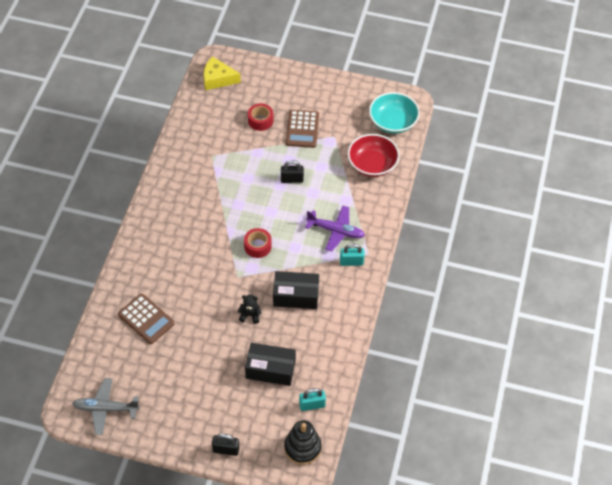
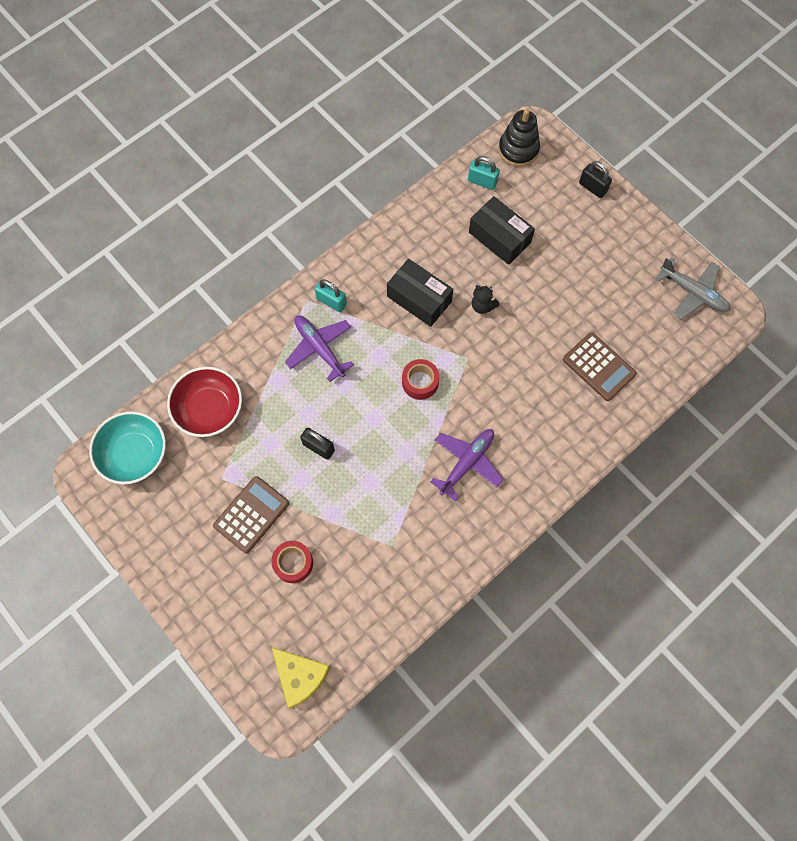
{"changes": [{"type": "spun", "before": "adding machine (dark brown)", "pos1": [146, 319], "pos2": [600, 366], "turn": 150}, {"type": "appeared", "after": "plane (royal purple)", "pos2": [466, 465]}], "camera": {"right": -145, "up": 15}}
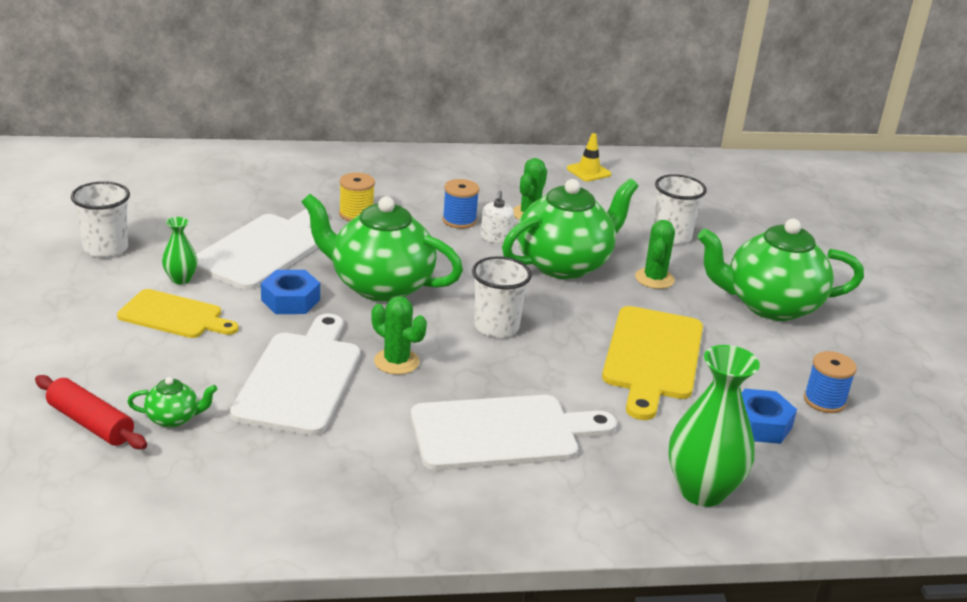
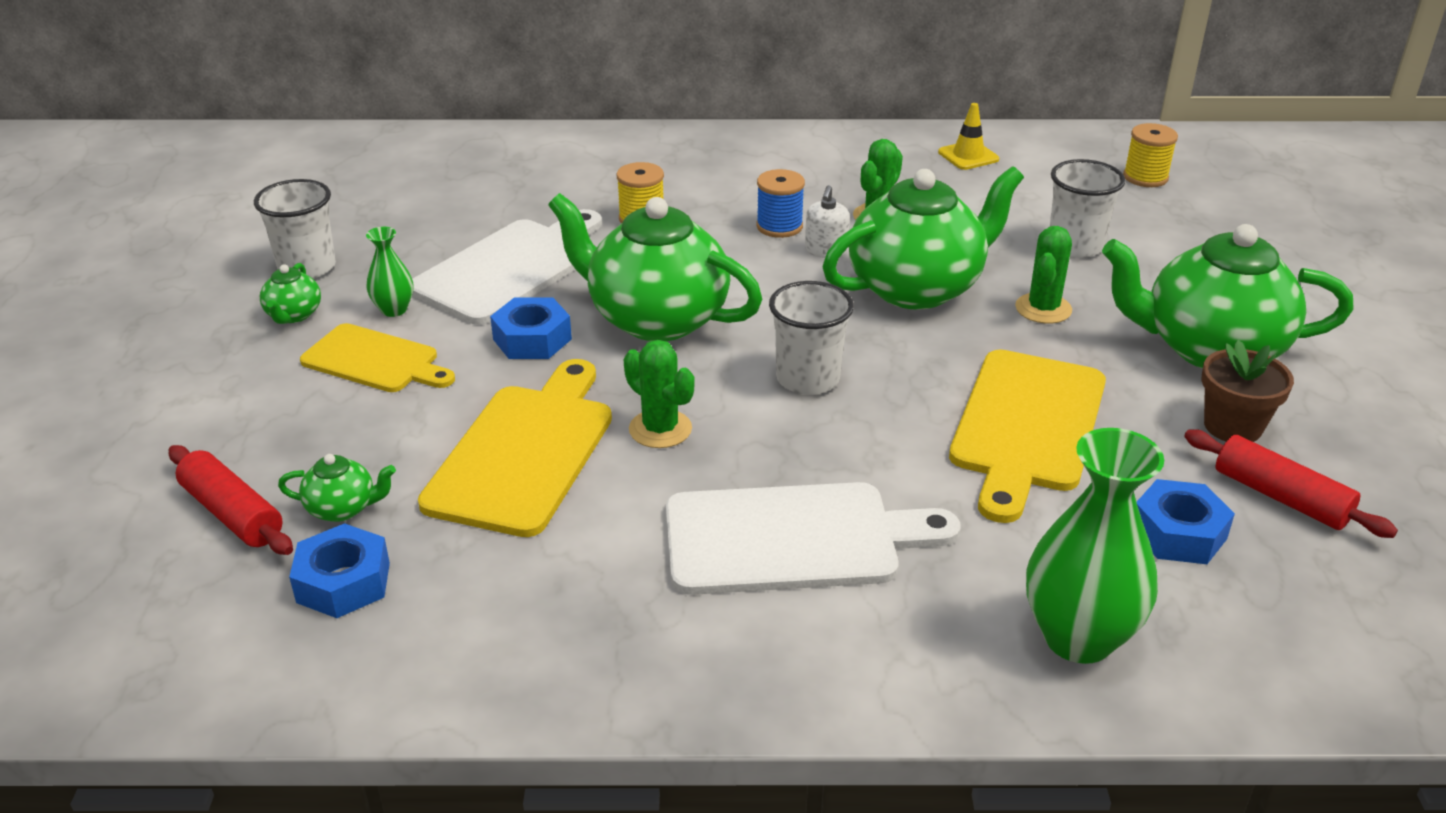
{"changes": [{"type": "colour", "before": "cutting board (white)", "after": "cutting board (bright yellow)", "pos1": [295, 374], "pos2": [515, 448]}, {"type": "exchanged", "before": "reel of thread (royal blue)", "after": "pastry roller (scarlet)", "pos1": [830, 382], "pos2": [1291, 483]}, {"type": "appeared", "after": "reel of thread (bright yellow)", "pos2": [1150, 155]}, {"type": "appeared", "after": "tea pot (green)", "pos2": [290, 293]}, {"type": "appeared", "after": "potted plant (dark brown)", "pos2": [1247, 391]}, {"type": "appeared", "after": "nut (royal blue)", "pos2": [339, 570]}], "camera": {"right": 10, "up": 5}}
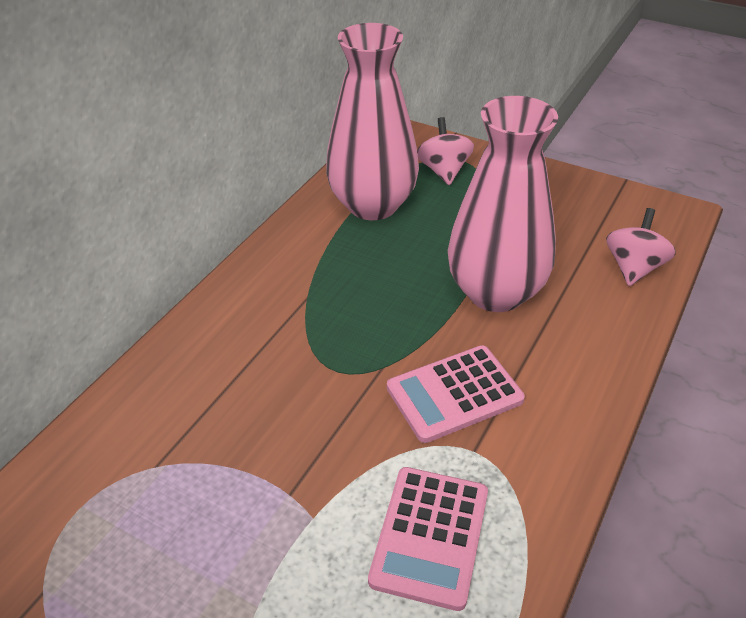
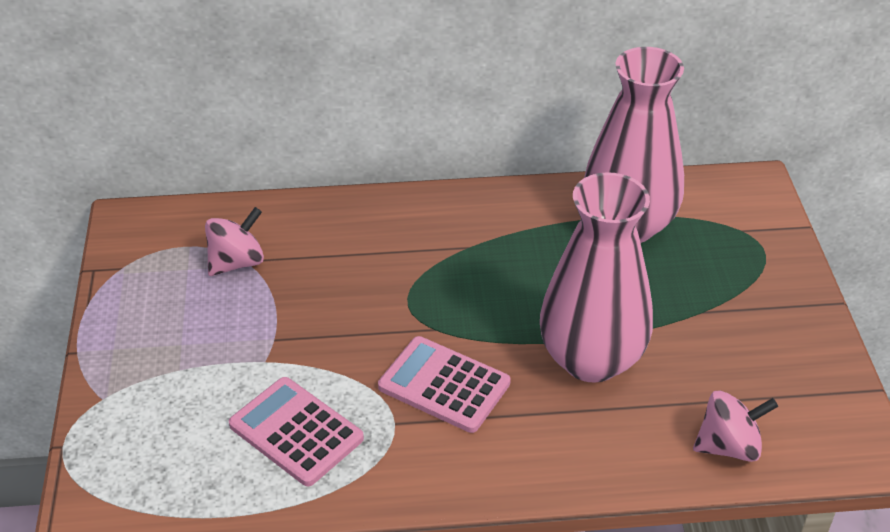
{"changes": [{"type": "relocated", "before": "toy top (rose-pink)", "pos1": [445, 151], "pos2": [234, 241]}, {"type": "spun", "before": "adding machine (rose-pink)", "pos1": [428, 539], "pos2": [296, 431], "turn": 60}], "camera": {"right": 55, "up": 0}}
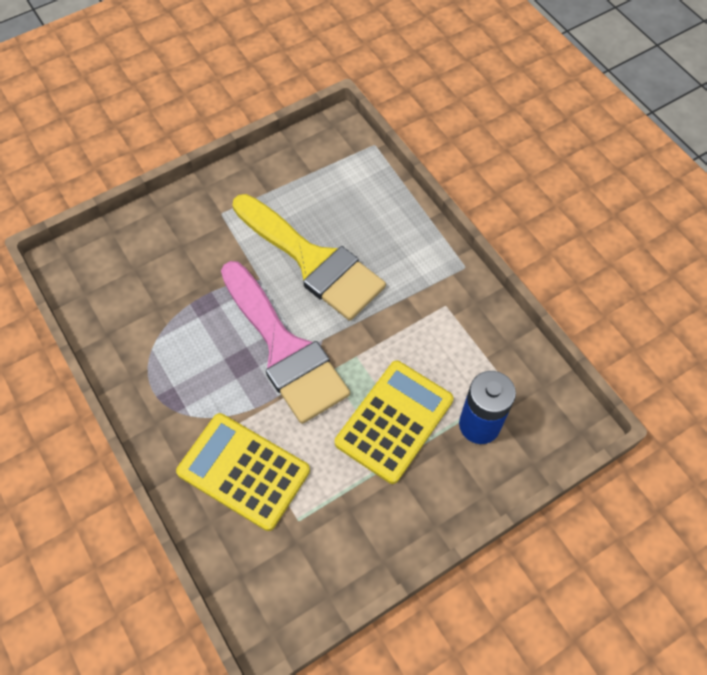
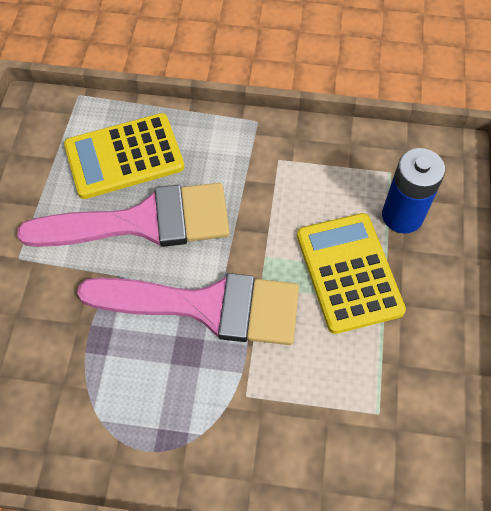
{"changes": [{"type": "colour", "before": "paint brush (bright yellow)", "after": "paint brush (rose-pink)", "pos1": [309, 257], "pos2": [123, 215]}, {"type": "relocated", "before": "adding machine (bright yellow)", "pos1": [243, 472], "pos2": [124, 156]}], "camera": {"right": -50, "up": 0}}
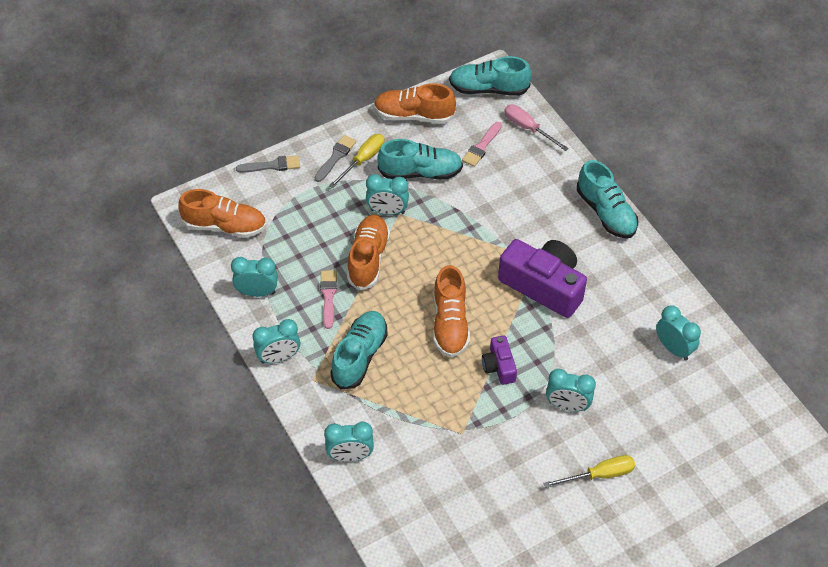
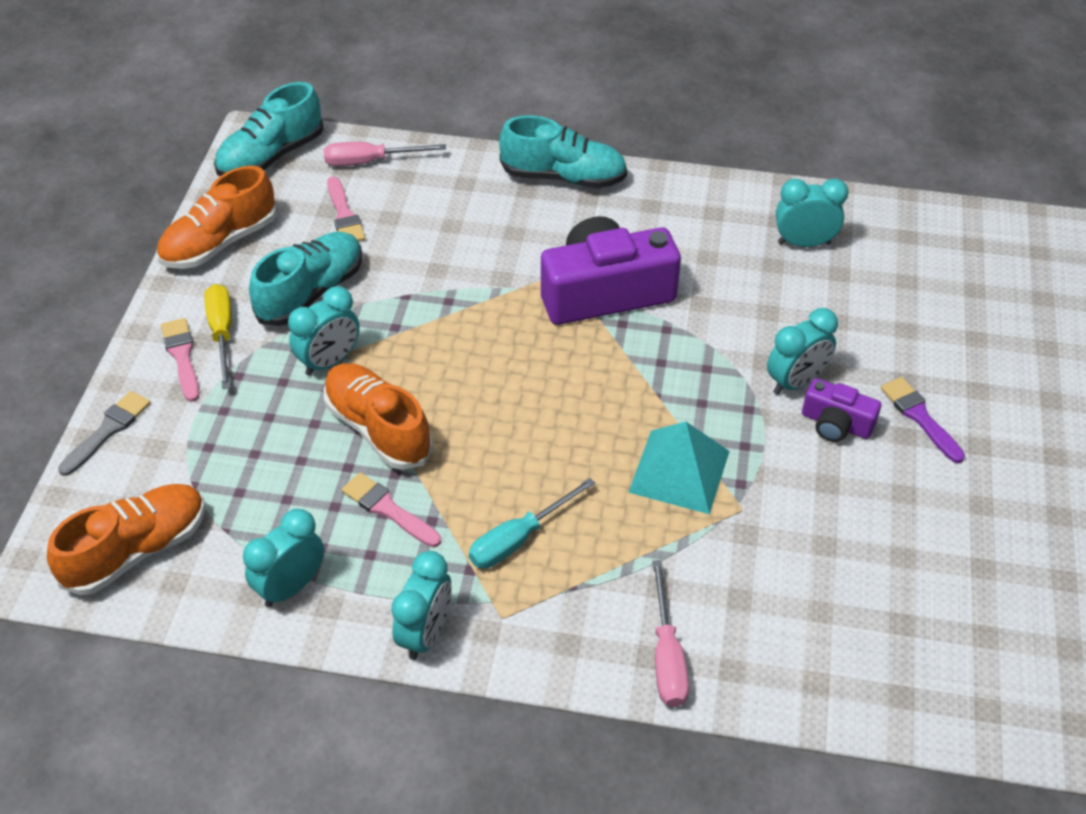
{"changes": [{"type": "colour", "before": "paint brush (grey)", "after": "paint brush (rose-pink)", "pos1": [336, 158], "pos2": [180, 360]}, {"type": "missing", "before": "lace-up shoe (bright orange)", "pos1": [451, 311]}, {"type": "exchanged", "before": "lace-up shoe (turquoise)", "after": "flat screwdriver (turquoise)", "pos1": [359, 350], "pos2": [532, 523]}, {"type": "relocated", "before": "camera (royal purple)", "pos1": [499, 360], "pos2": [841, 410]}, {"type": "exchanged", "before": "clock (turquoise)", "after": "flat screwdriver (rose-pink)", "pos1": [349, 441], "pos2": [670, 633]}, {"type": "exchanged", "before": "flat screwdriver (bright yellow)", "after": "paint brush (royal purple)", "pos1": [589, 471], "pos2": [923, 420]}, {"type": "appeared", "after": "pyramid (turquoise)", "pos2": [679, 468]}], "camera": {"right": -50, "up": -5}}
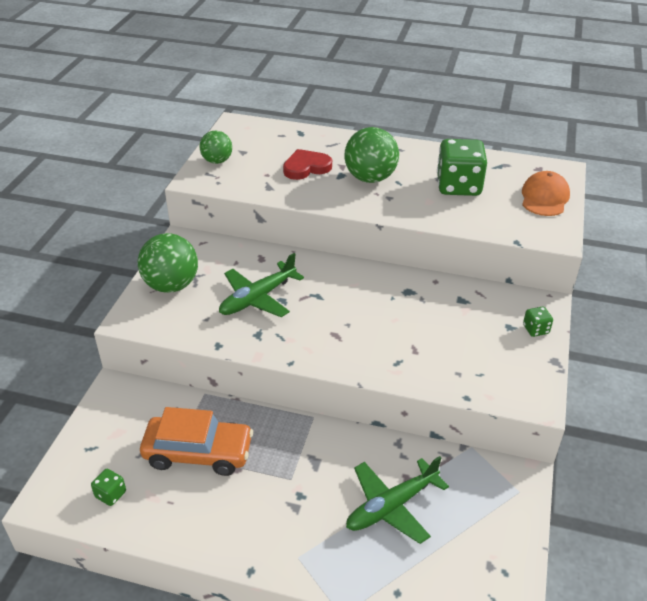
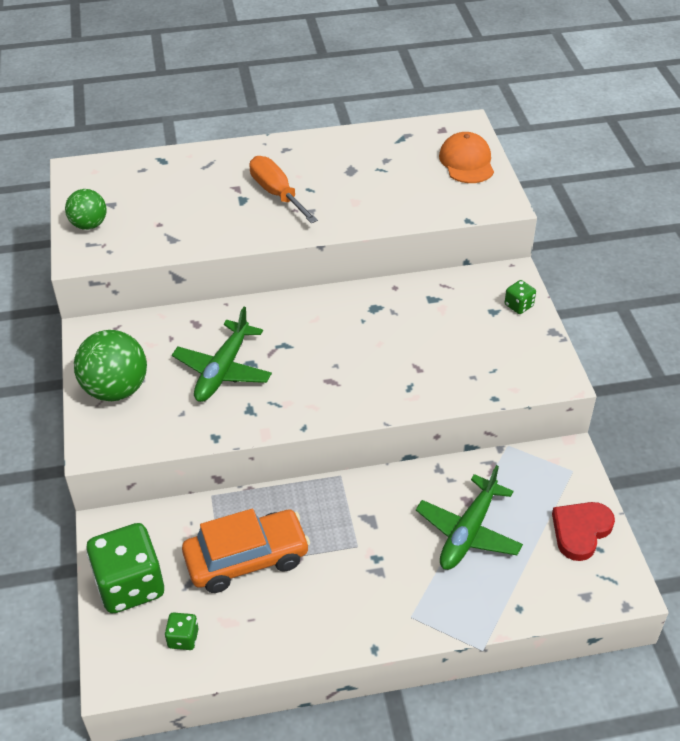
{"changes": [{"type": "exchanged", "before": "sphere (green)", "after": "flat screwdriver (bright orange)", "pos1": [371, 155], "pos2": [283, 189]}, {"type": "relocated", "before": "game die (green)", "pos1": [462, 167], "pos2": [125, 568]}, {"type": "relocated", "before": "love heart (scarlet)", "pos1": [307, 164], "pos2": [583, 531]}], "camera": {"right": -25, "up": 5}}
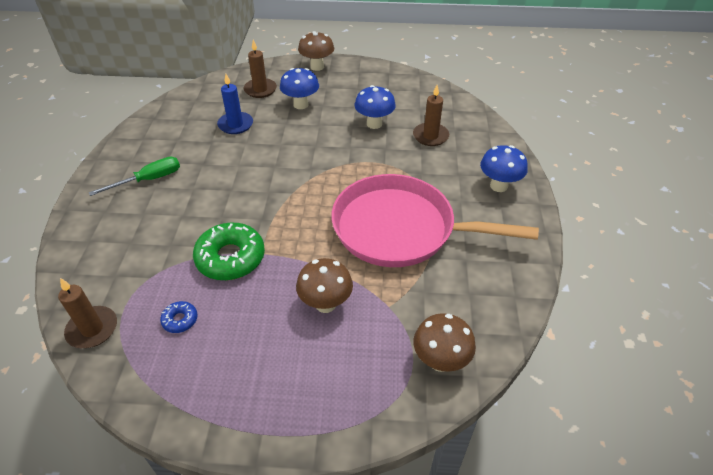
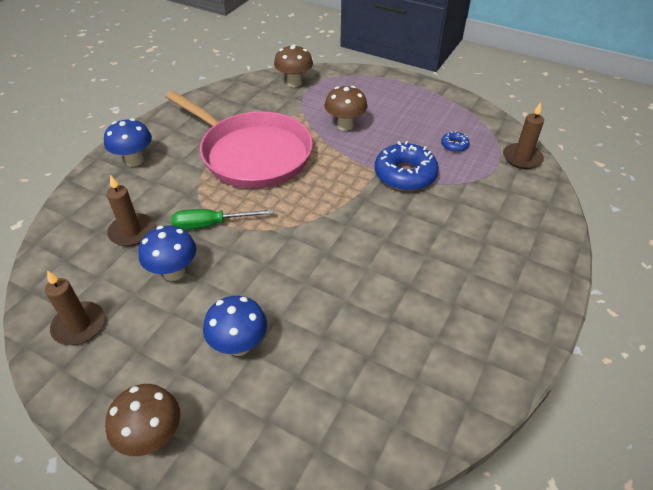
{"changes": [{"type": "relocated", "before": "candle (dark brown)", "pos1": [260, 69], "pos2": [75, 307]}, {"type": "missing", "before": "candle (royal blue)", "pos1": [235, 104]}, {"type": "relocated", "before": "flat screwdriver (green)", "pos1": [134, 176], "pos2": [222, 219]}, {"type": "colour", "before": "glazed donut (green)", "after": "glazed donut (royal blue)", "pos1": [229, 251], "pos2": [407, 166]}], "camera": {"right": -155, "up": 0}}
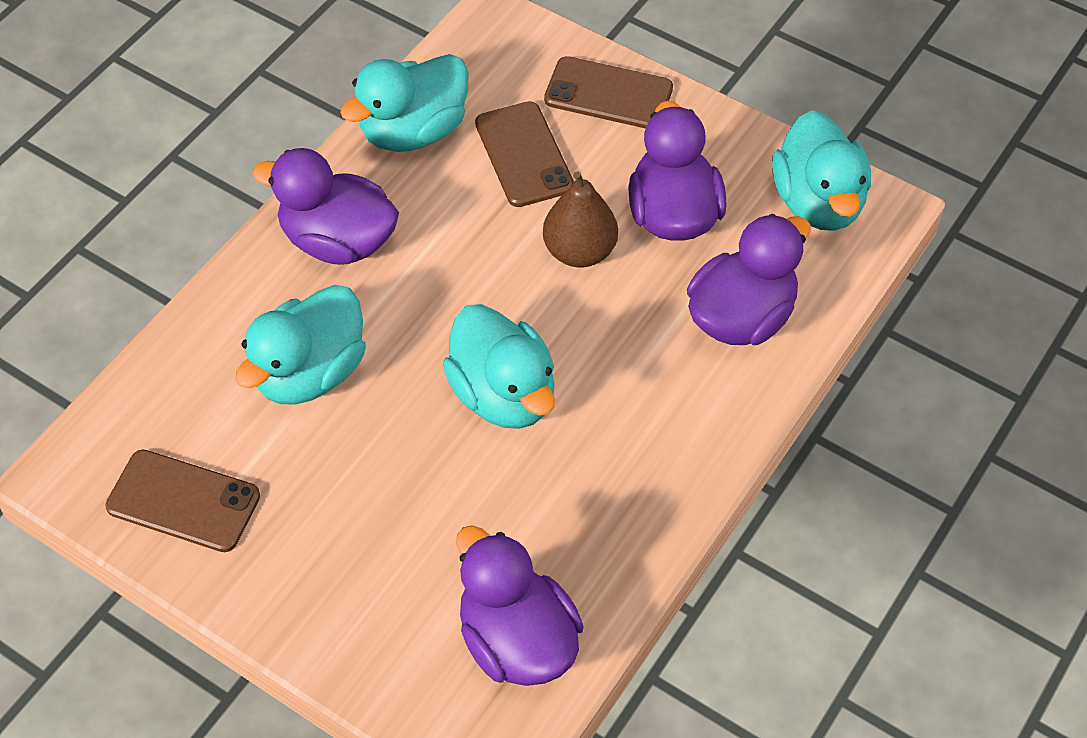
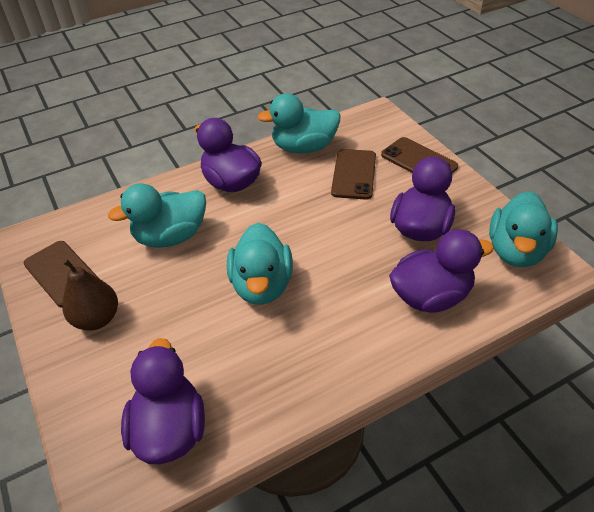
{"changes": [{"type": "relocated", "before": "pear (dark brown)", "pos1": [580, 219], "pos2": [90, 295]}], "camera": {"right": 30, "up": -10}}
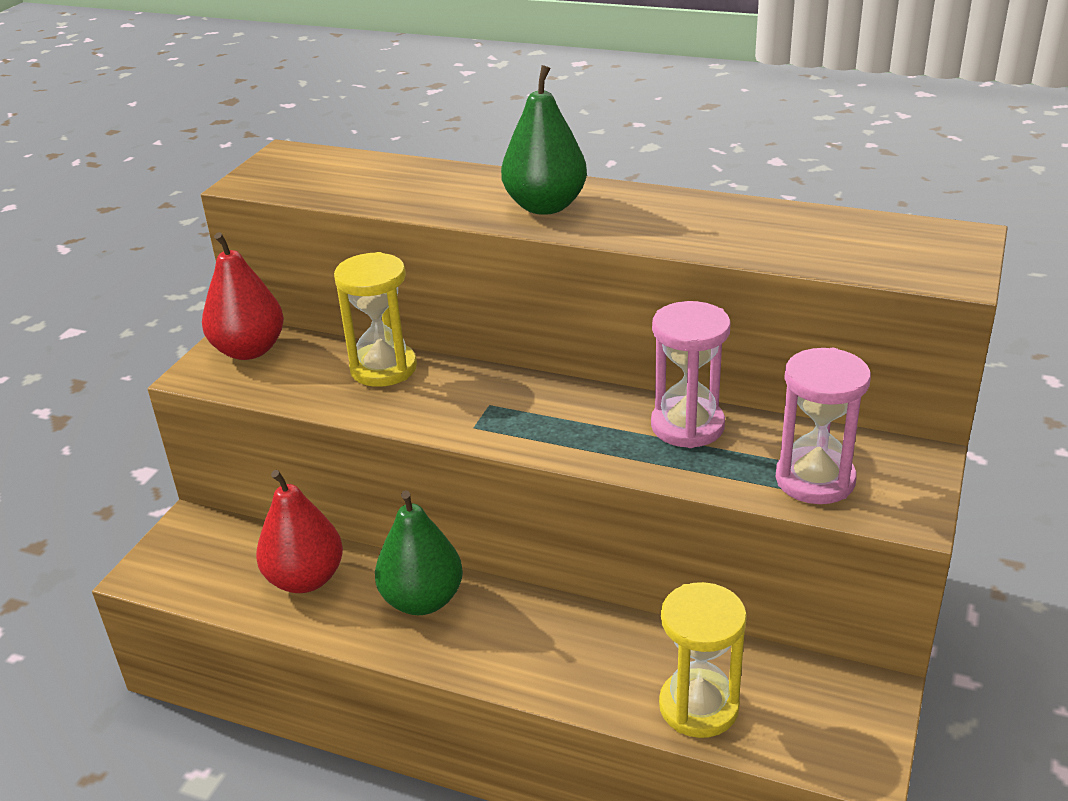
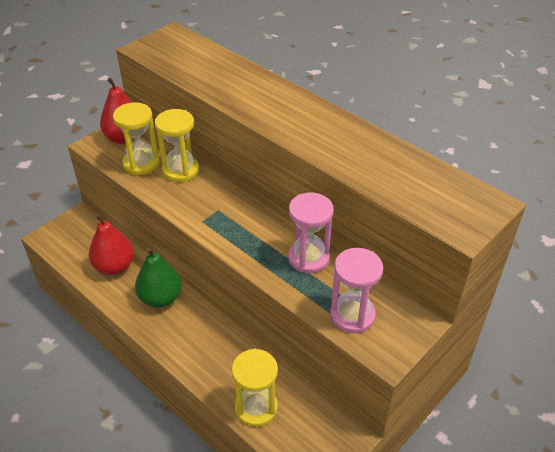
{"changes": [{"type": "missing", "before": "pear (green)", "pos1": [544, 140]}, {"type": "appeared", "after": "sandglass (bright yellow)", "pos2": [136, 138]}], "camera": {"right": 20, "up": 10}}
